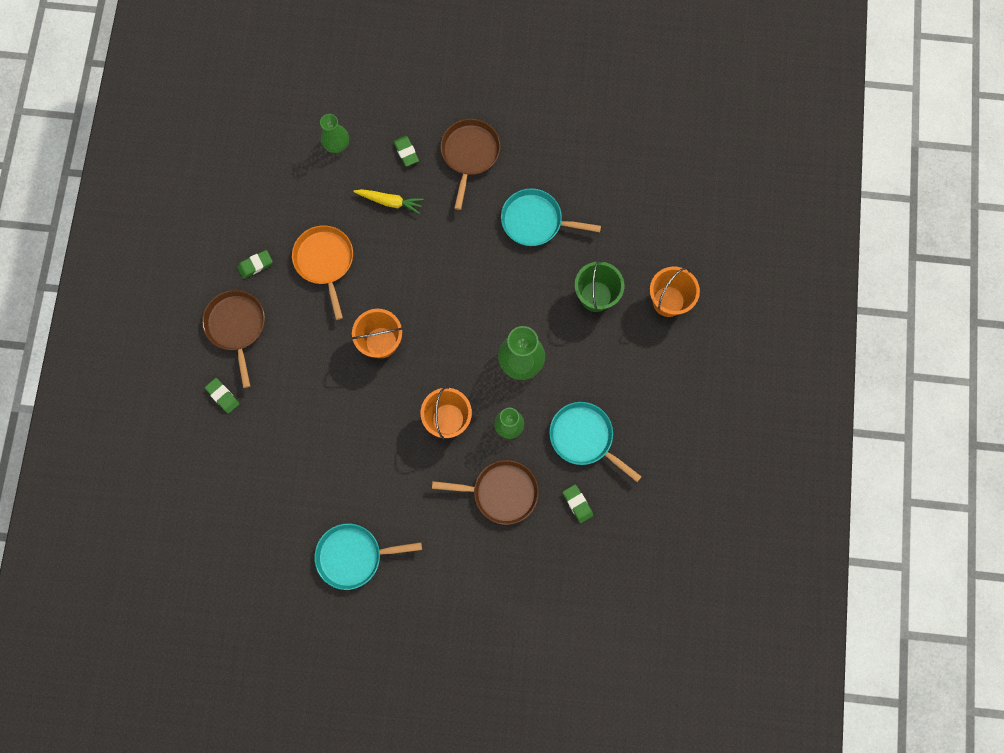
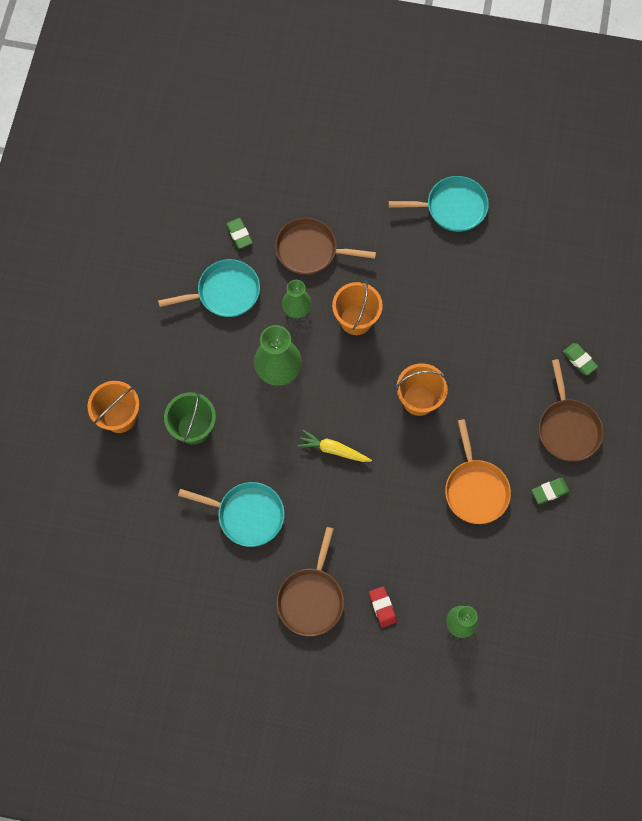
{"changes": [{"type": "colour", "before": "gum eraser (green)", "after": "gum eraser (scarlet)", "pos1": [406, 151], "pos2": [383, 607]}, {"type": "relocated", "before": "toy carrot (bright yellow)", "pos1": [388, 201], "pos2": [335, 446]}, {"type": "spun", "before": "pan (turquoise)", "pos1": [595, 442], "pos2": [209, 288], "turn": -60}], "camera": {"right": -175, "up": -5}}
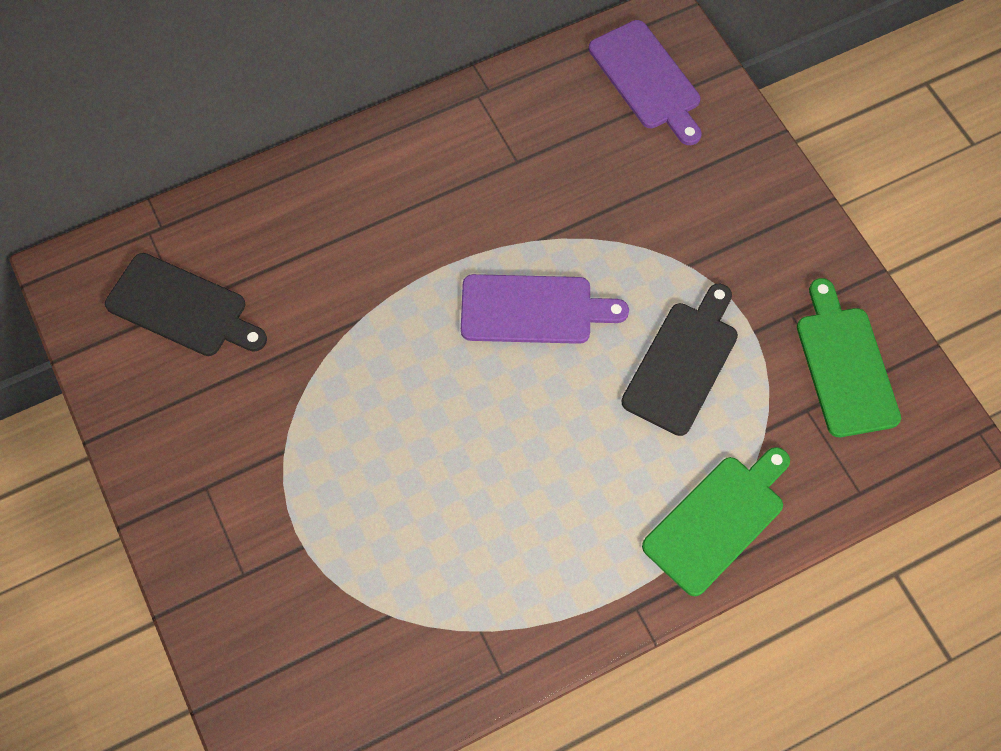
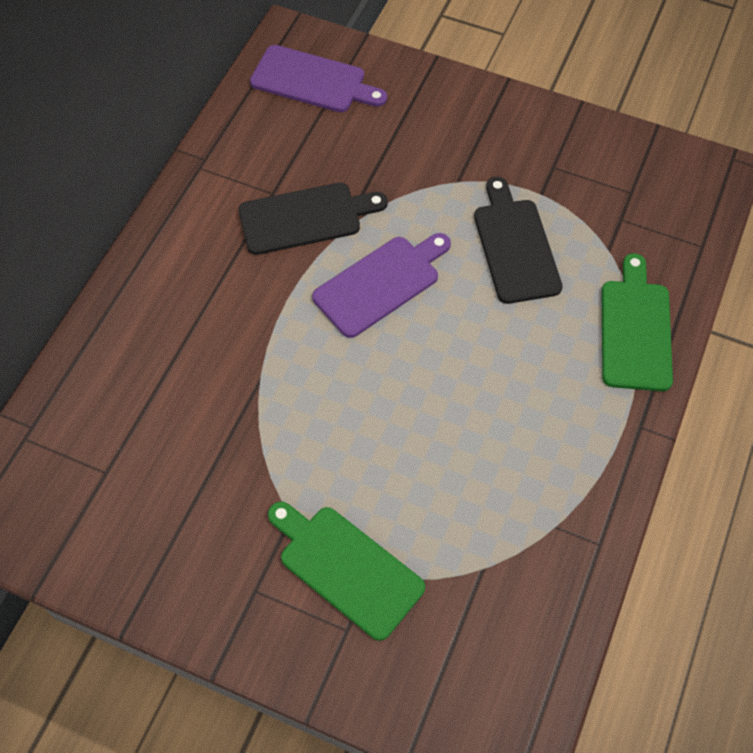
{"changes": [{"type": "relocated", "before": "cutting board (jet-black)", "pos1": [186, 304], "pos2": [313, 218]}, {"type": "relocated", "before": "cutting board (green)", "pos1": [849, 357], "pos2": [346, 571]}], "camera": {"right": -40, "up": -5}}
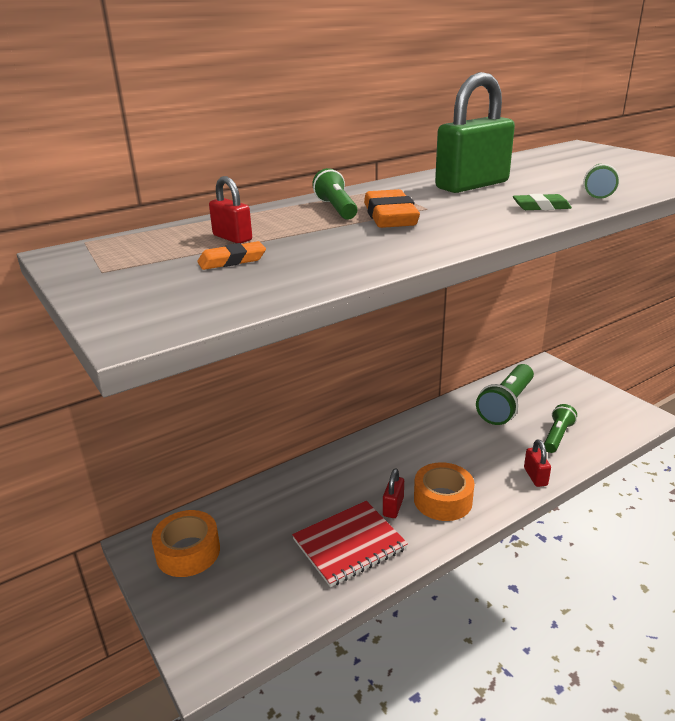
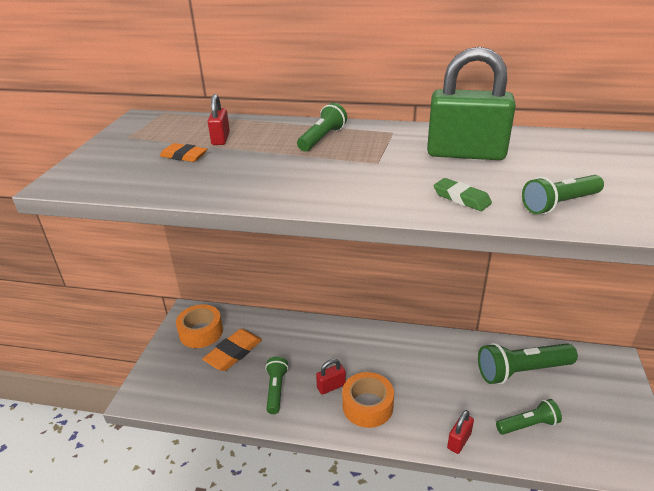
{"changes": [{"type": "relocated", "before": "gum eraser (bright orange)", "pos1": [392, 208], "pos2": [232, 350]}, {"type": "exchanged", "before": "notepad (scarlet)", "after": "flashlight (green)", "pos1": [350, 544], "pos2": [277, 385]}], "camera": {"right": 45, "up": 5}}
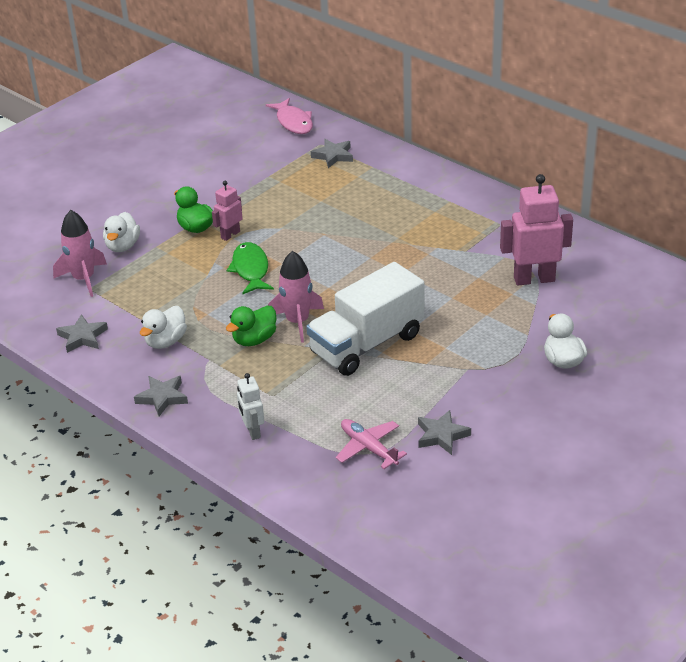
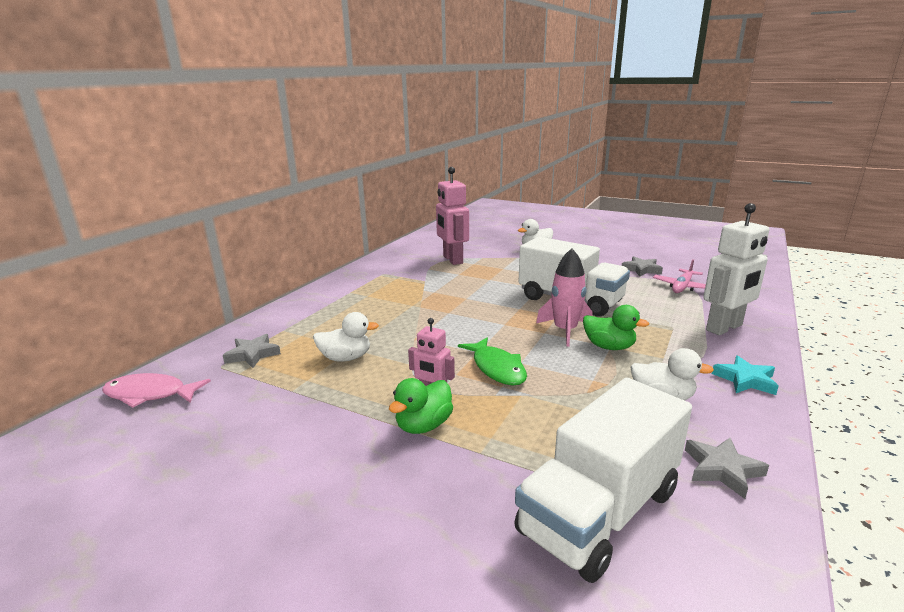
{"changes": [{"type": "spun", "before": "fish figure (rose-pink)", "pos1": [289, 116], "pos2": [156, 390], "turn": -135}, {"type": "exchanged", "before": "toy rocket (rose-pink)", "after": "toy truck (white)", "pos1": [80, 253], "pos2": [603, 480]}, {"type": "relocated", "before": "duck (white)", "pos1": [121, 232], "pos2": [346, 337]}, {"type": "spun", "before": "fish figure (green)", "pos1": [250, 268], "pos2": [492, 361], "turn": -90}, {"type": "size", "before": "toy robot (white)", "pos1": [250, 406], "pos2": [736, 269], "scale": 1.82}, {"type": "colour", "before": "star shape (grey)", "after": "star shape (turquoise)", "pos1": [161, 396], "pos2": [745, 375]}], "camera": {"right": -105, "up": -15}}
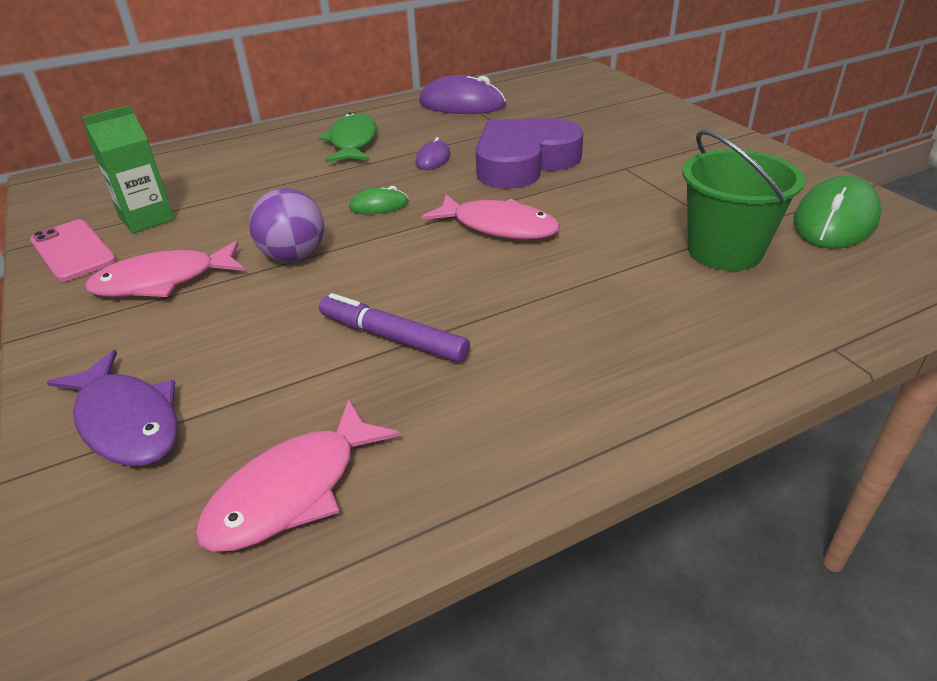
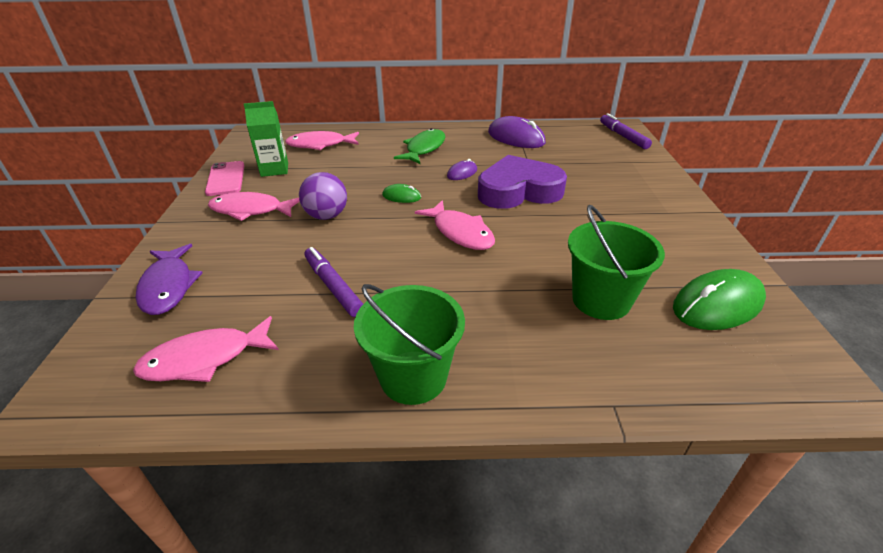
{"changes": [{"type": "appeared", "after": "marker pen (royal purple)", "pos2": [626, 131]}, {"type": "appeared", "after": "fish figure (rose-pink)", "pos2": [322, 140]}, {"type": "appeared", "after": "sand bucket (green)", "pos2": [409, 344]}], "camera": {"right": 25, "up": 0}}
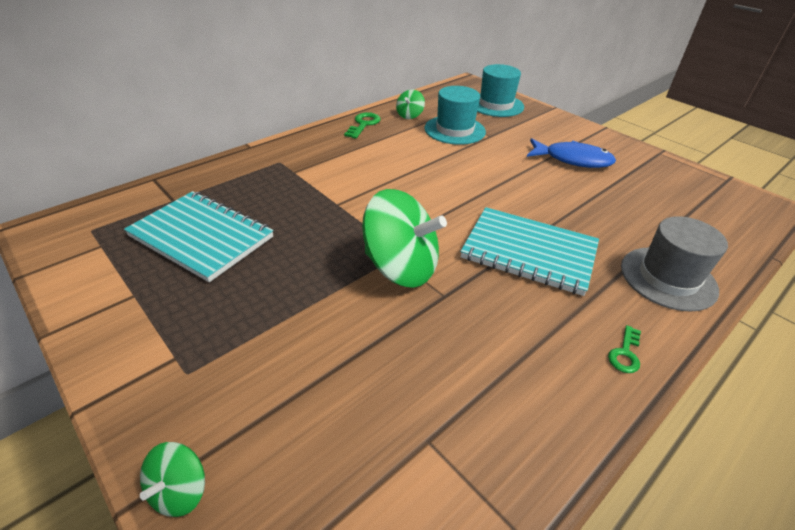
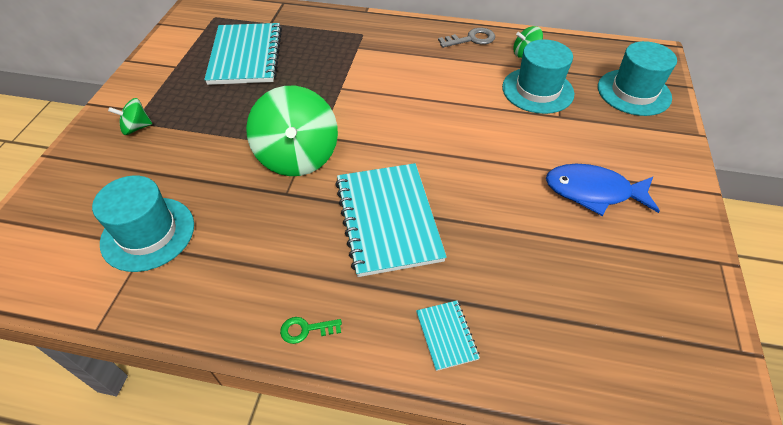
{"changes": [{"type": "colour", "before": "key (green)", "after": "key (grey)", "pos1": [362, 125], "pos2": [466, 38]}, {"type": "spun", "before": "fish figure (royal blue)", "pos1": [571, 153], "pos2": [603, 190], "turn": 120}, {"type": "exchanged", "before": "hat (grey)", "after": "notepad (turquoise)", "pos1": [674, 264], "pos2": [448, 335]}, {"type": "relocated", "before": "toy top (green)", "pos1": [172, 479], "pos2": [130, 116]}, {"type": "appeared", "after": "hat (turquoise)", "pos2": [143, 224]}], "camera": {"right": 55, "up": 10}}
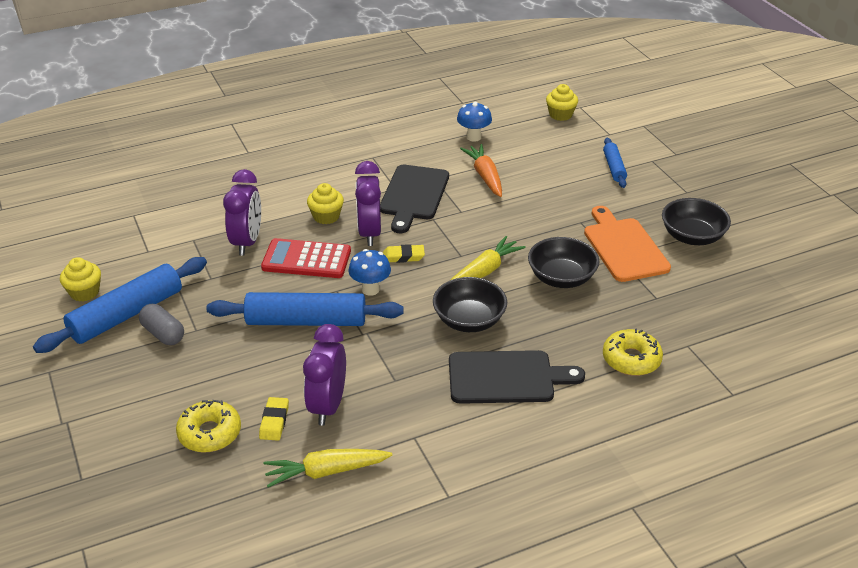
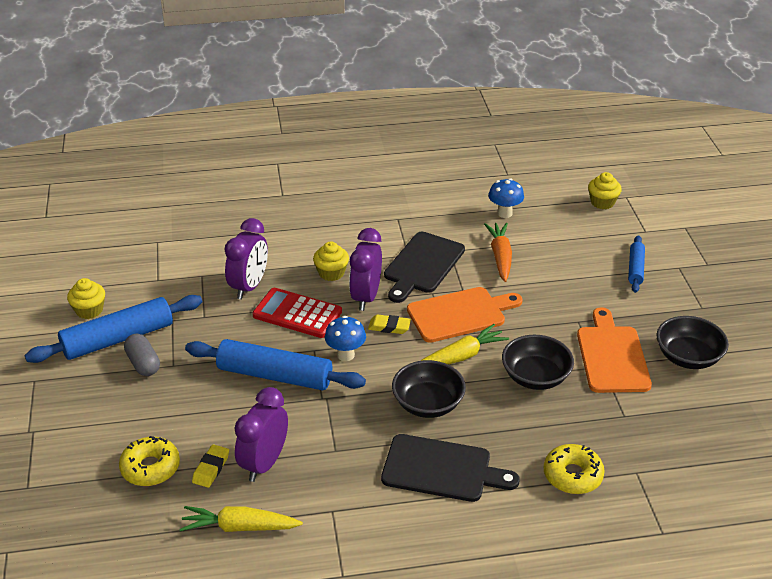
{"changes": [{"type": "appeared", "after": "cutting board (bright orange)", "pos2": [465, 315]}], "camera": {"right": 15, "up": 0}}
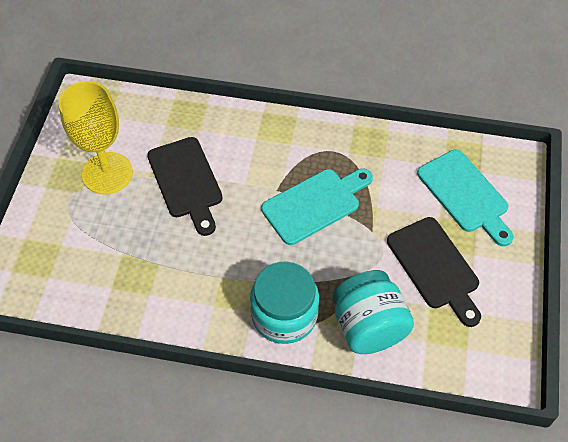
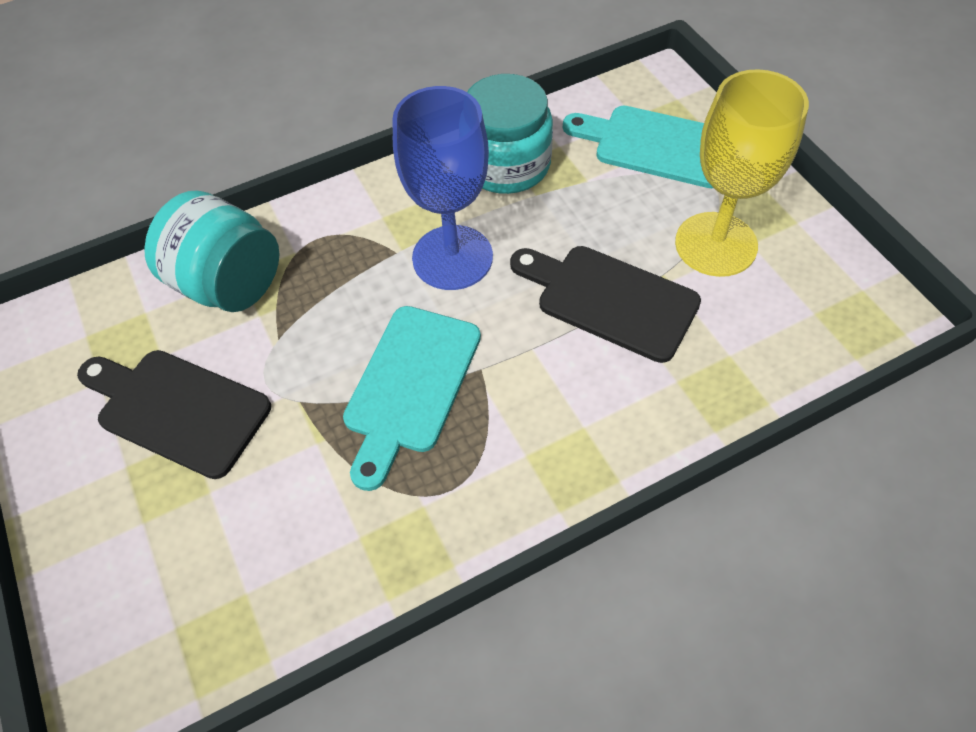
{"changes": [{"type": "relocated", "before": "cutting board (turquoise)", "pos1": [465, 197], "pos2": [638, 147]}, {"type": "relocated", "before": "jam jar (turquoise)", "pos1": [284, 302], "pos2": [510, 134]}, {"type": "appeared", "after": "goblet (royal blue)", "pos2": [442, 188]}], "camera": {"right": 145, "up": 0}}
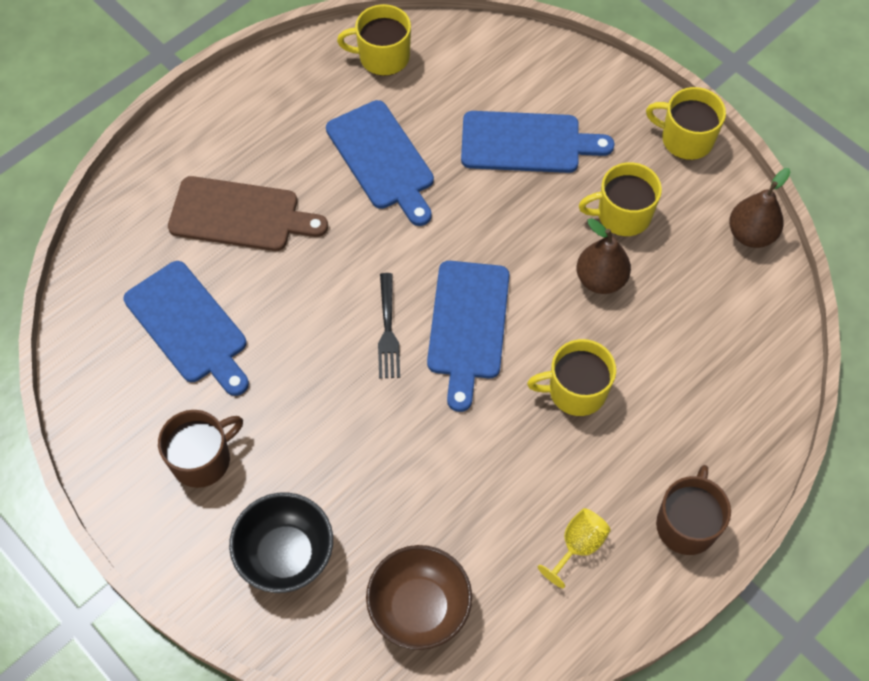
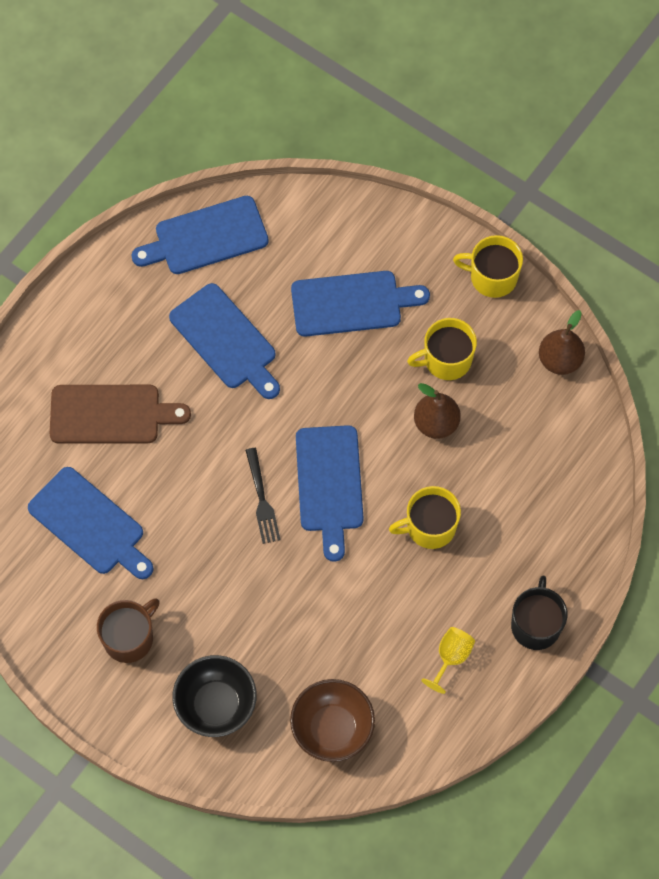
{"changes": [{"type": "exchanged", "before": "mug (bright yellow)", "after": "cutting board (royal blue)", "pos1": [374, 40], "pos2": [200, 235]}, {"type": "colour", "before": "mug (dark brown)", "after": "mug (jet-black)", "pos1": [693, 510], "pos2": [539, 613]}], "camera": {"right": -10, "up": 5}}
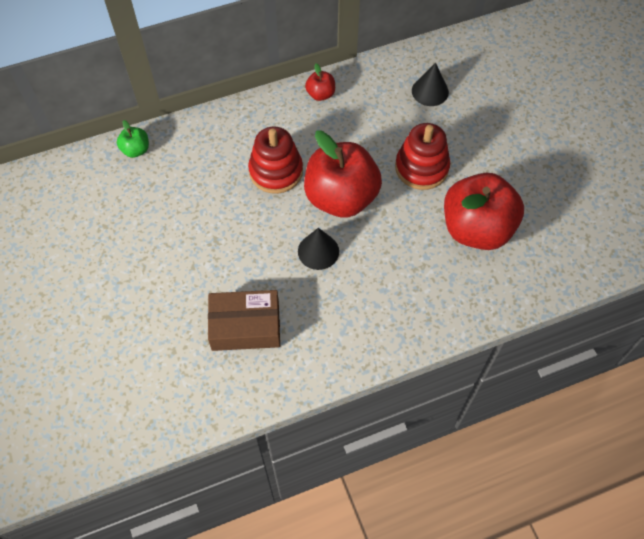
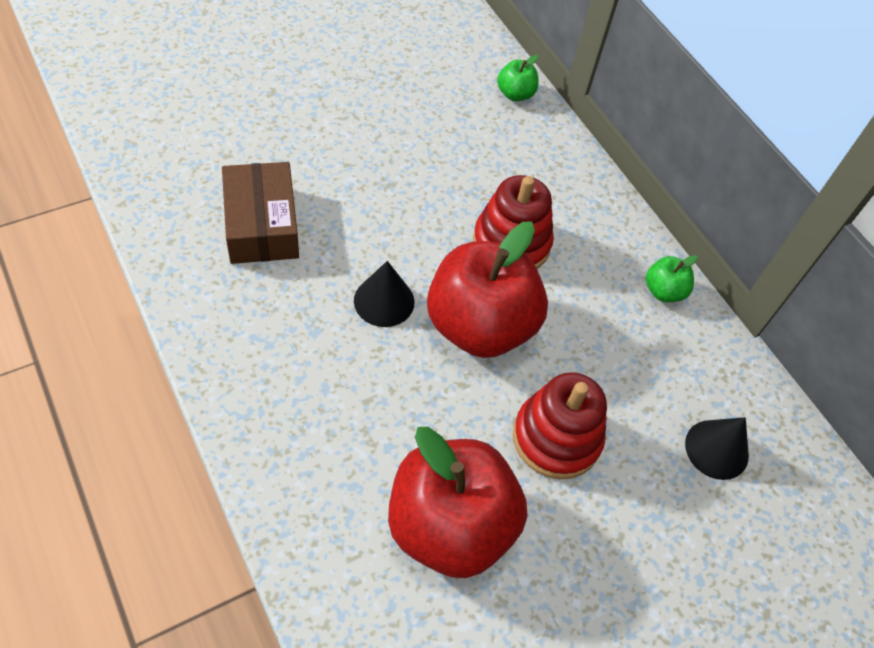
{"changes": [{"type": "colour", "before": "apple (scarlet)", "after": "apple (green)", "pos1": [320, 82], "pos2": [672, 278]}], "camera": {"right": 75, "up": -5}}
